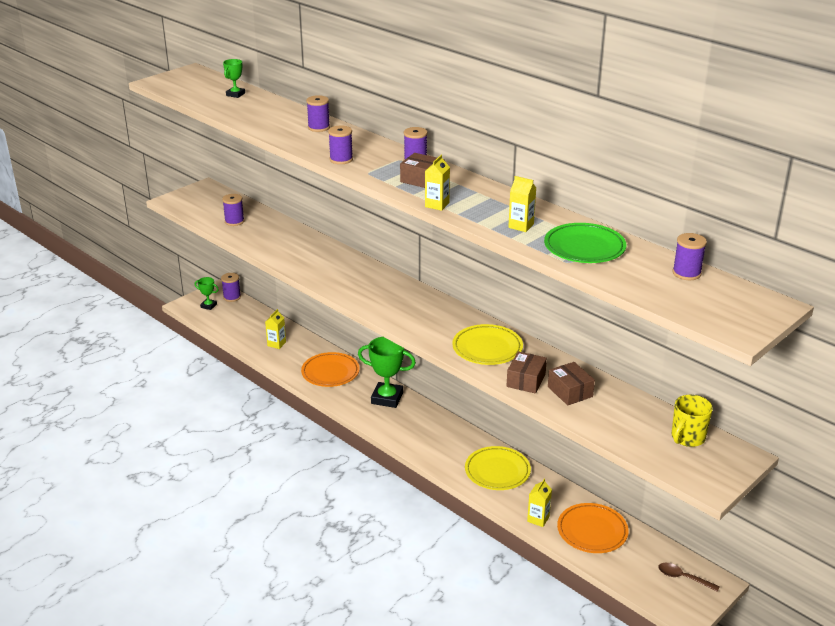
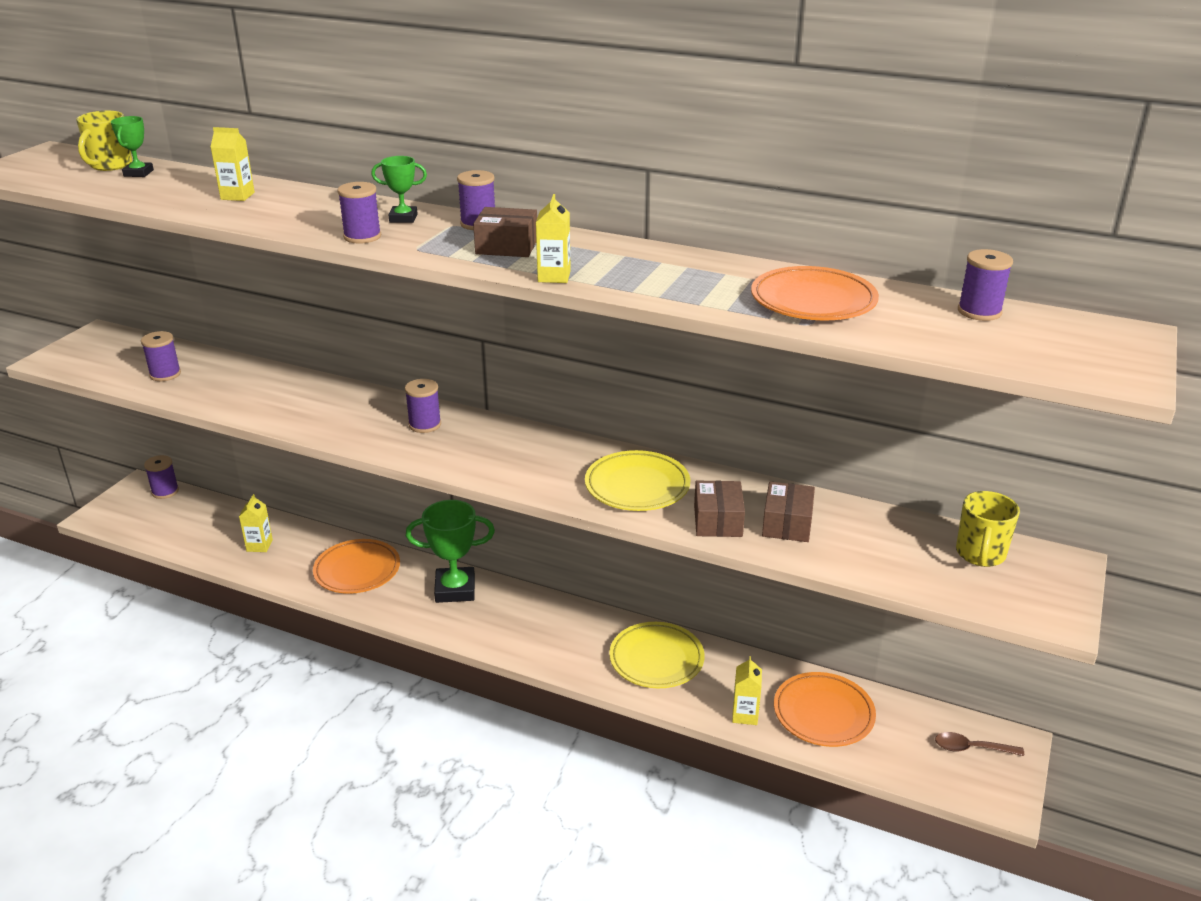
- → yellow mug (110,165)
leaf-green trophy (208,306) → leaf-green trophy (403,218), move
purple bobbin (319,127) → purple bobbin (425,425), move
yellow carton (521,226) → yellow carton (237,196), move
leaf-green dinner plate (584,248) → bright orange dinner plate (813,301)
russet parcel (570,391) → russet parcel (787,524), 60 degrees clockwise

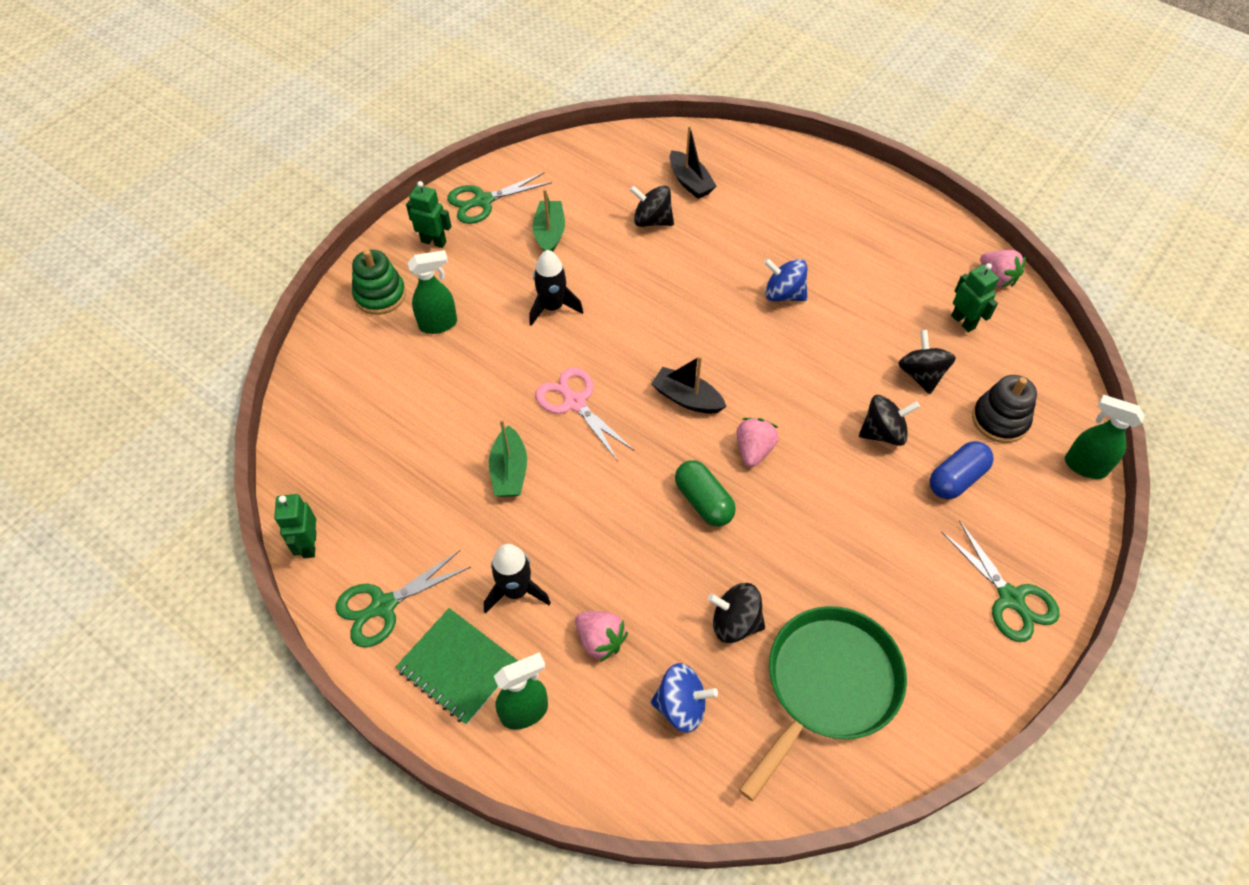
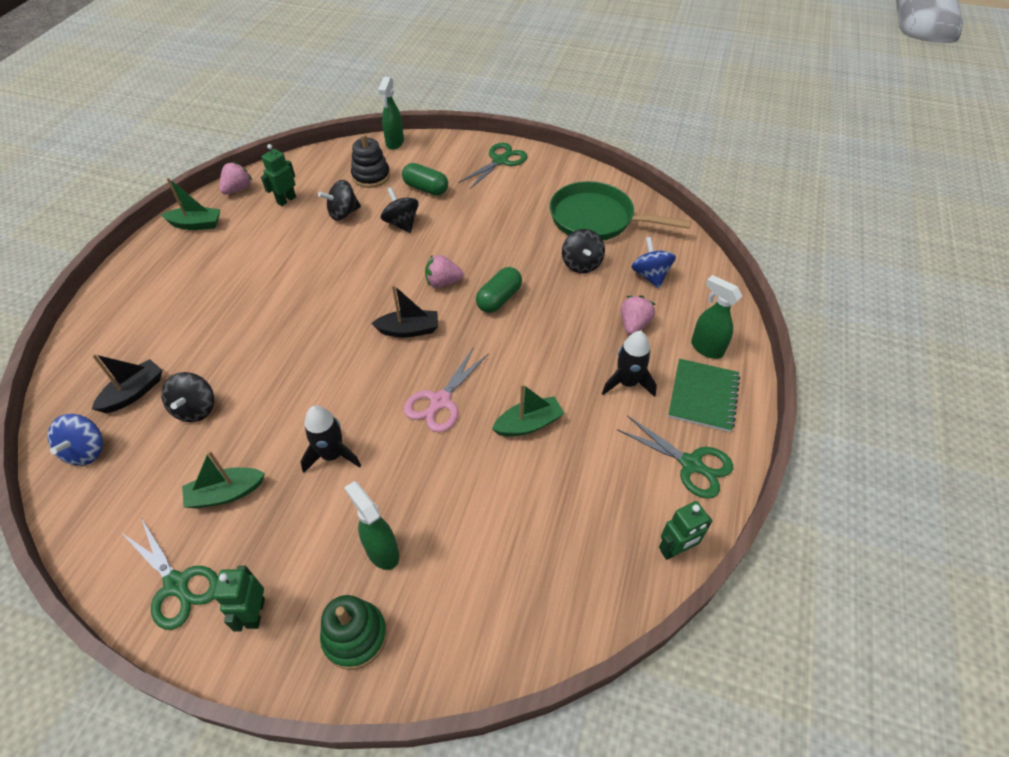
- → leaf-green boat (196,224)
blue whirligig (783,294) → blue whirligig (86,451), move
blue pill shape (956,478) → leaf-green pill shape (426,188)
jet-black boat (687,398) → jet-black boat (409,330), 105 degrees counterclockwise

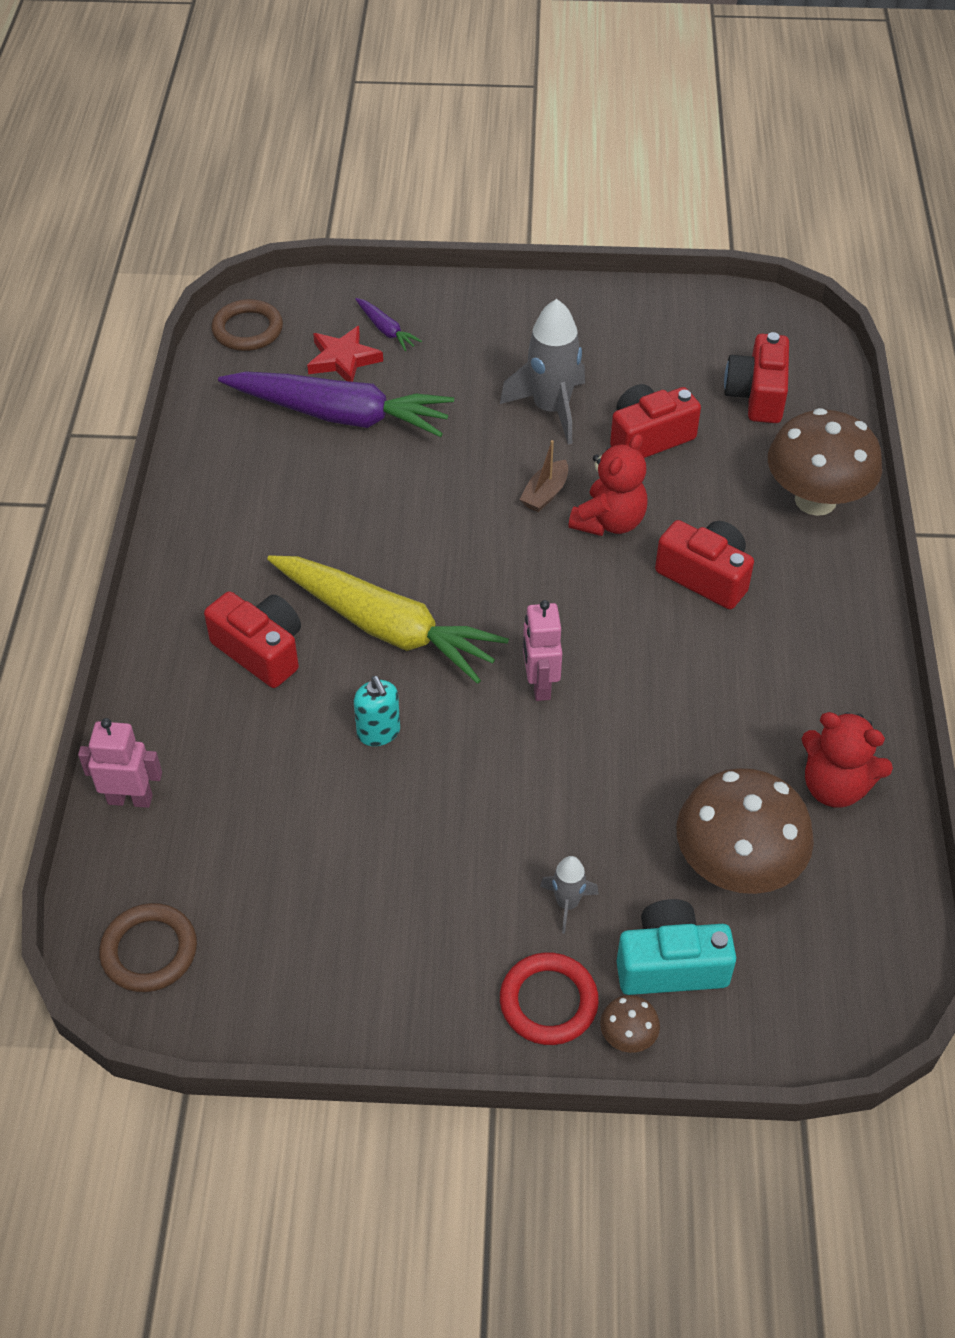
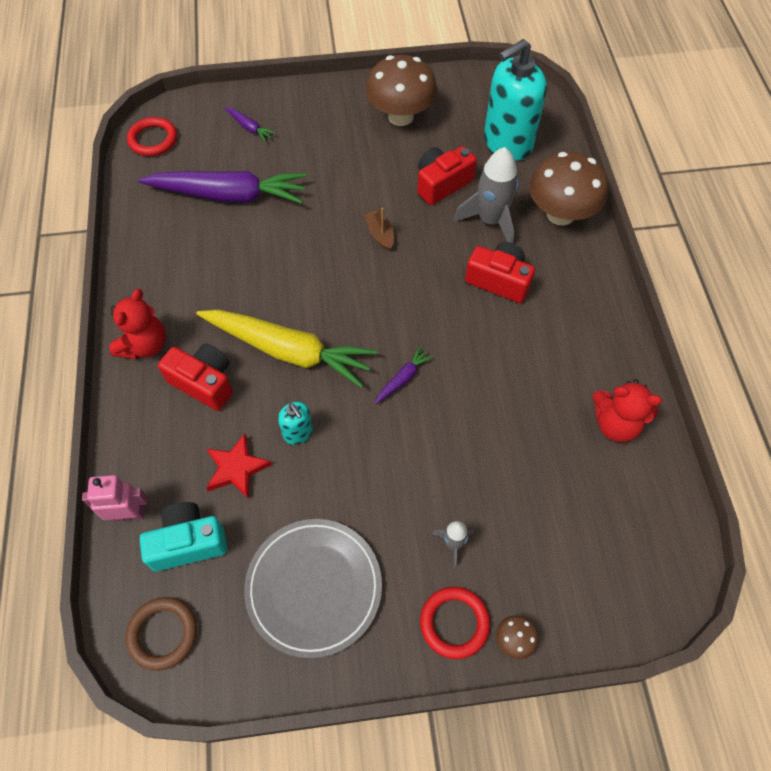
- → grey dinner plate (314,587)
crimson star (343,359) → crimson star (236,468), move
grey rocket (551,409) → grey rocket (490,221), move
crimson teddy bear (609,522) → crimson teddy bear (145,345), move
aqua compact camera (670,964) → aqua compact camera (188,542), move
russet fungus (736,867) → russet fungus (400,116), move
pink robot (539,684) → purple toy carrot (403,379)
crimson compact camera (757,395) → aqua soap pump (507,143)
russet ring (247,330) → crimson ring (153,139)
russet boat (545,494) → russet boat (380,234), 135 degrees clockwise

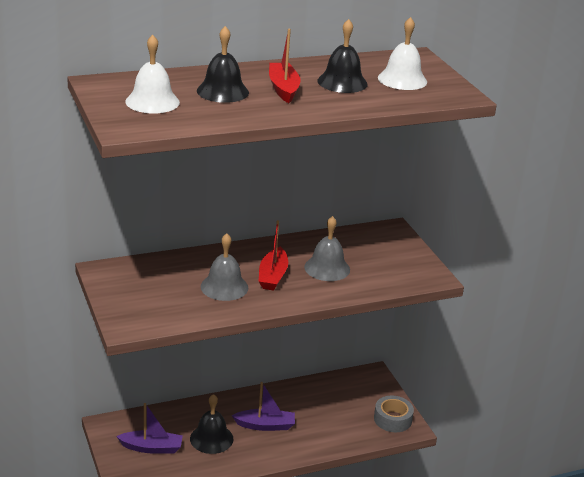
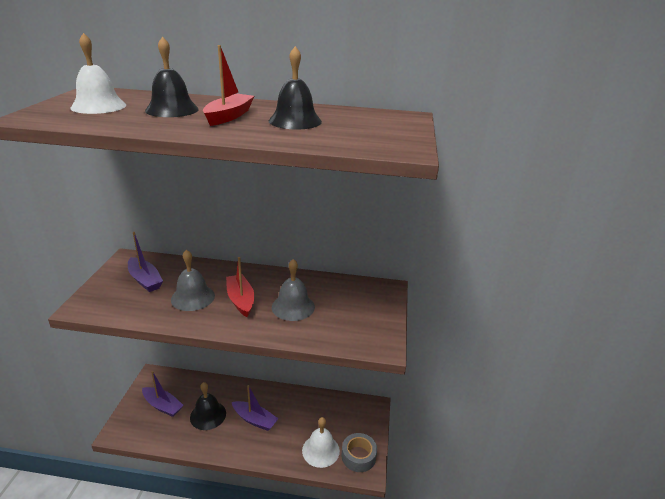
- → purple boat (145,280)
white hand bell (402,79) → white hand bell (320,450), move
crimson boat (272,276) → crimson boat (240,300), 120 degrees clockwise

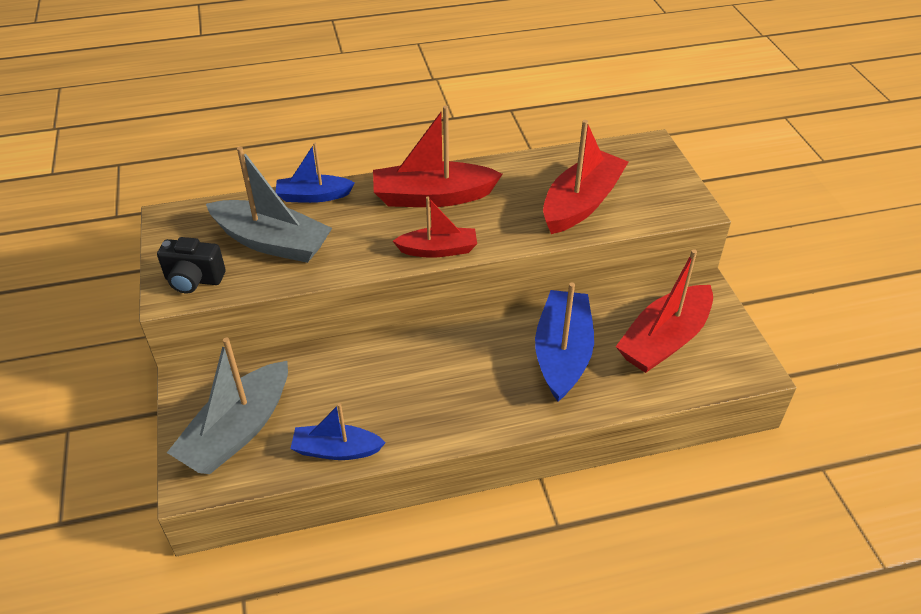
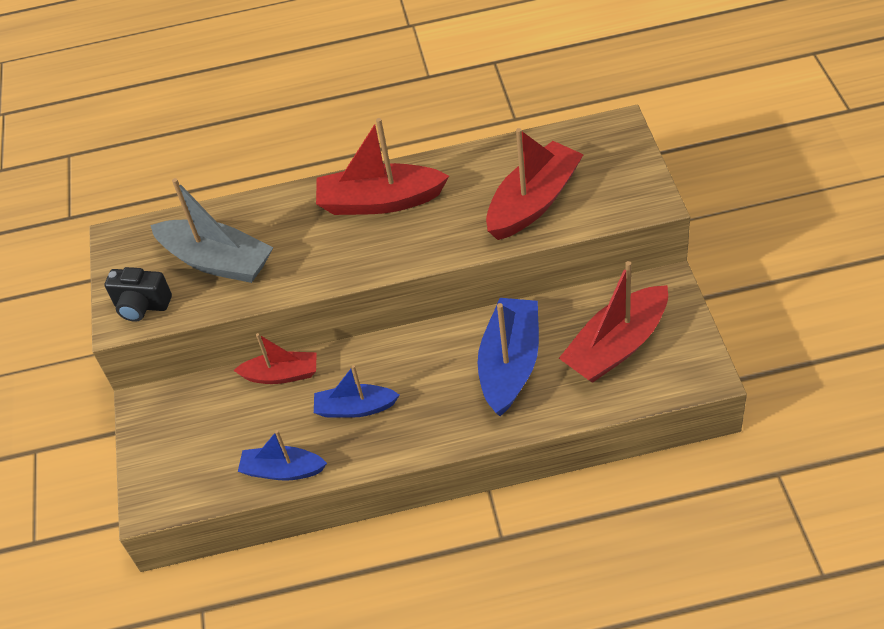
grey boat (238,430) → -
blue boat (313,196) → blue boat (355,408), move
crimson boat (438,250) → crimson boat (281,375), move

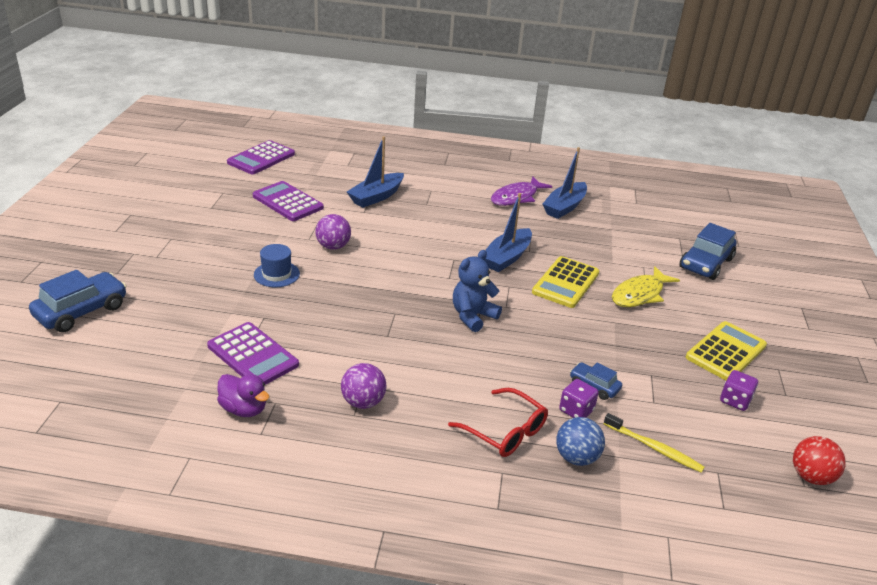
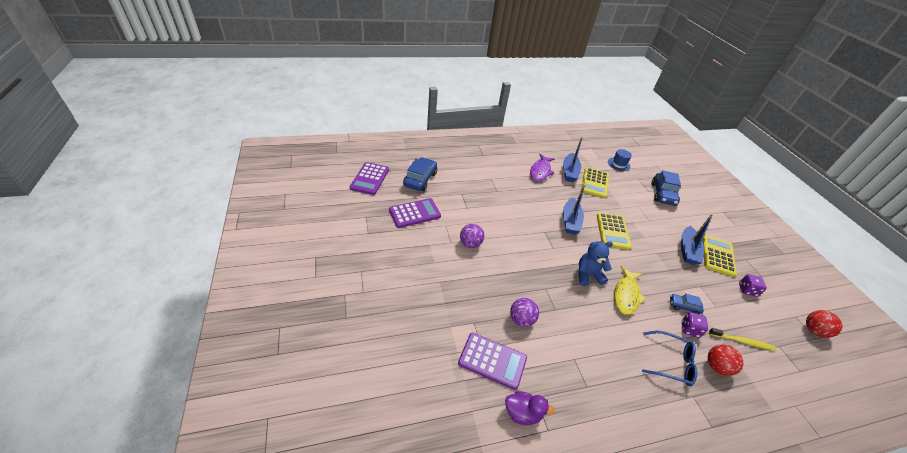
- → yellow calculator (594,183)
blue toy car (81,311) → blue toy car (420,179), move
blue tall hat (276,274) → blue tall hat (618,164), move
purple sphere (363,402) → purple sphere (521,319), move
blue boat (376,197) → blue boat (687,250), move
yellow fish (640,294) → yellow fish (626,295), move
crimson spectacles (505,431) → blue spectacles (670,362)
blue sphere (576,457) → crimson sphere (716,366)
purple calculator (288,202) → purple calculator (414,213), 135 degrees clockwise
blue teddy bear (473,316) → blue teddy bear (588,275), 60 degrees clockwise

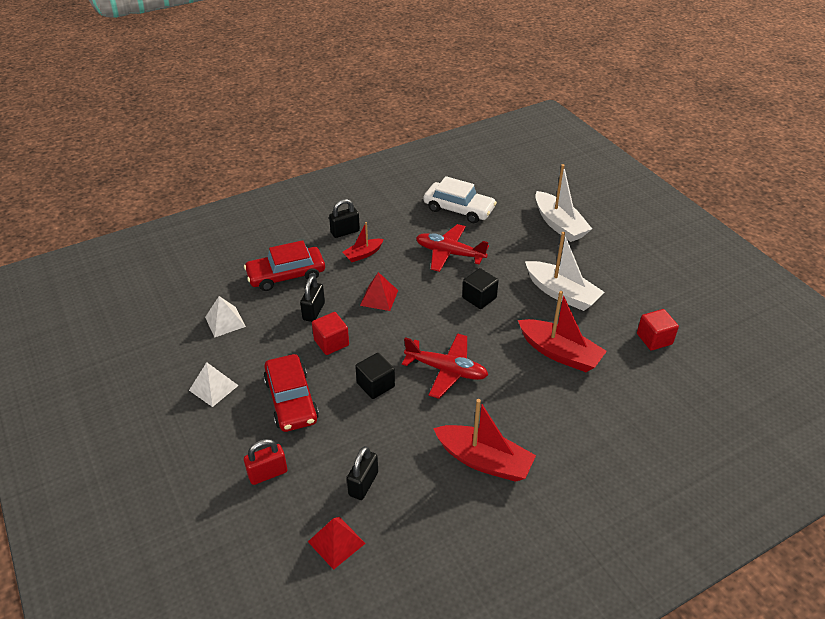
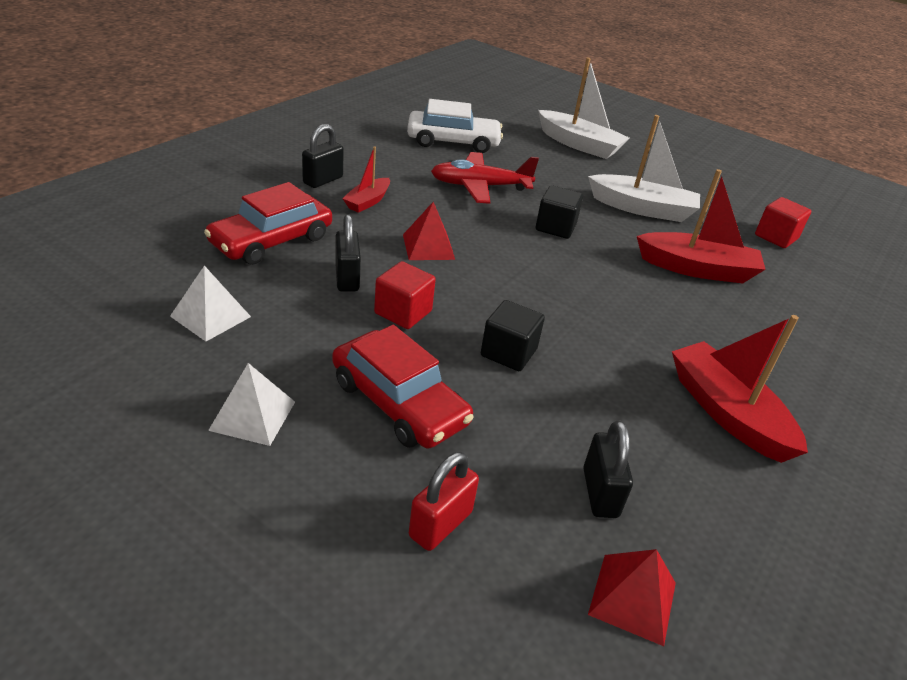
crimson toy plane (446,370) → -
crimson boat (484,460) → crimson boat (727,412), 120 degrees counterclockwise

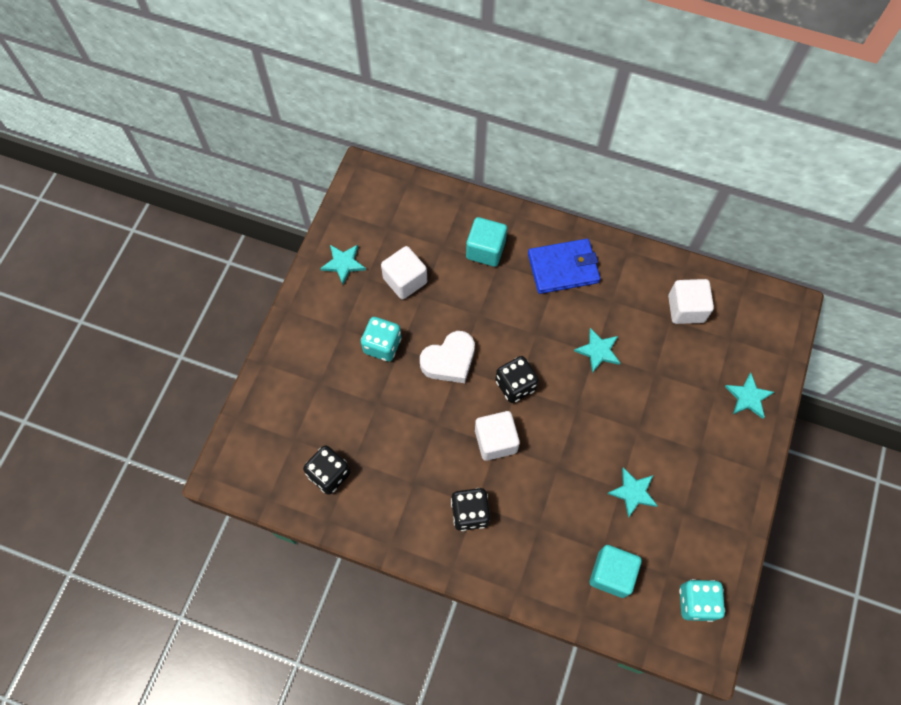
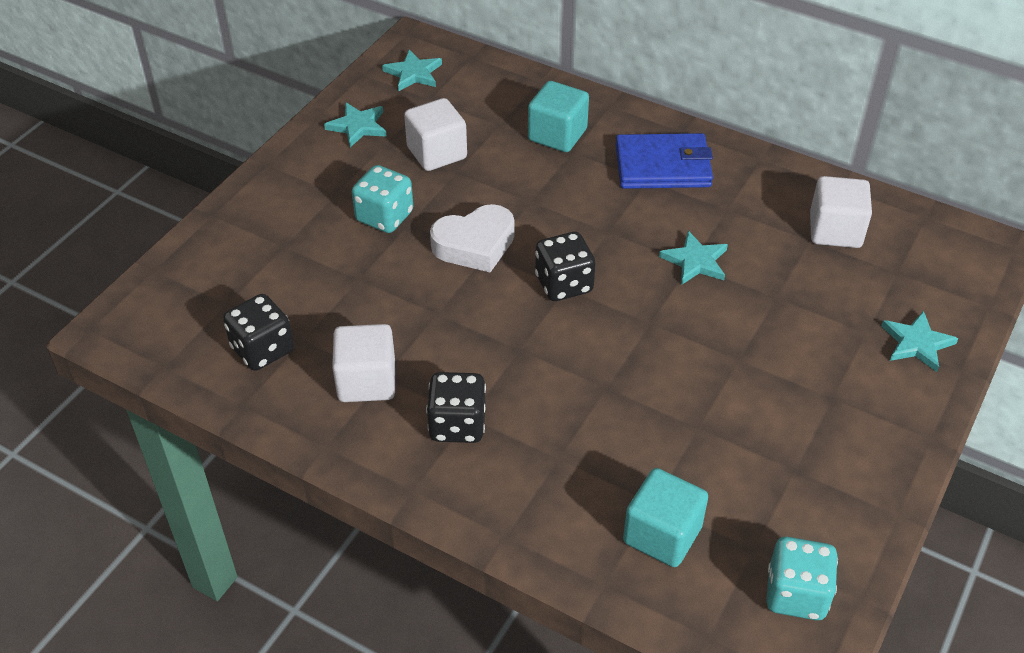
white cube (495,441) → white cube (367,381), move
aqua star (633,492) → aqua star (413,73), move

